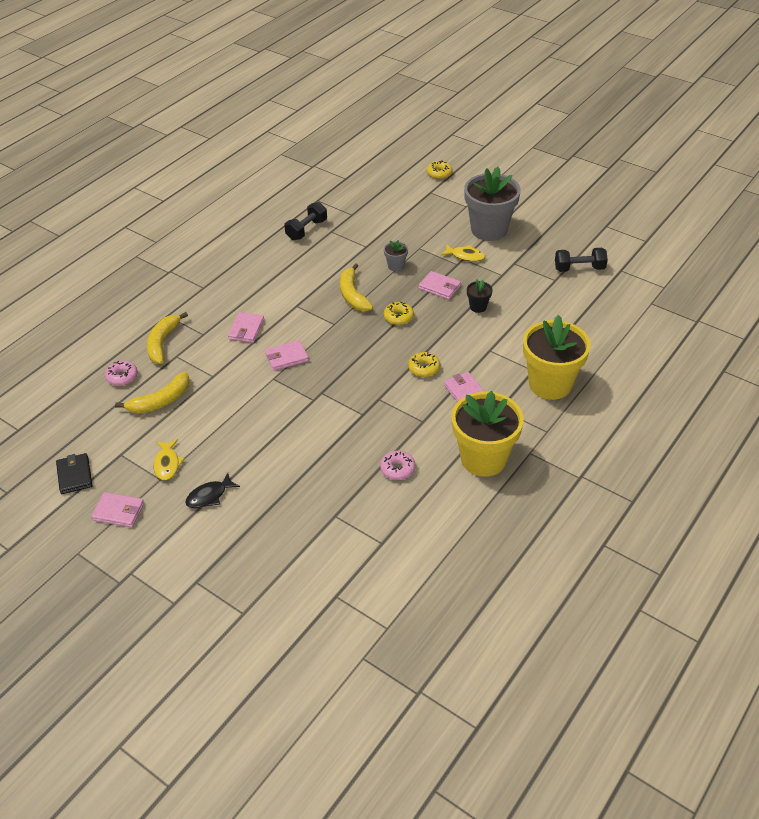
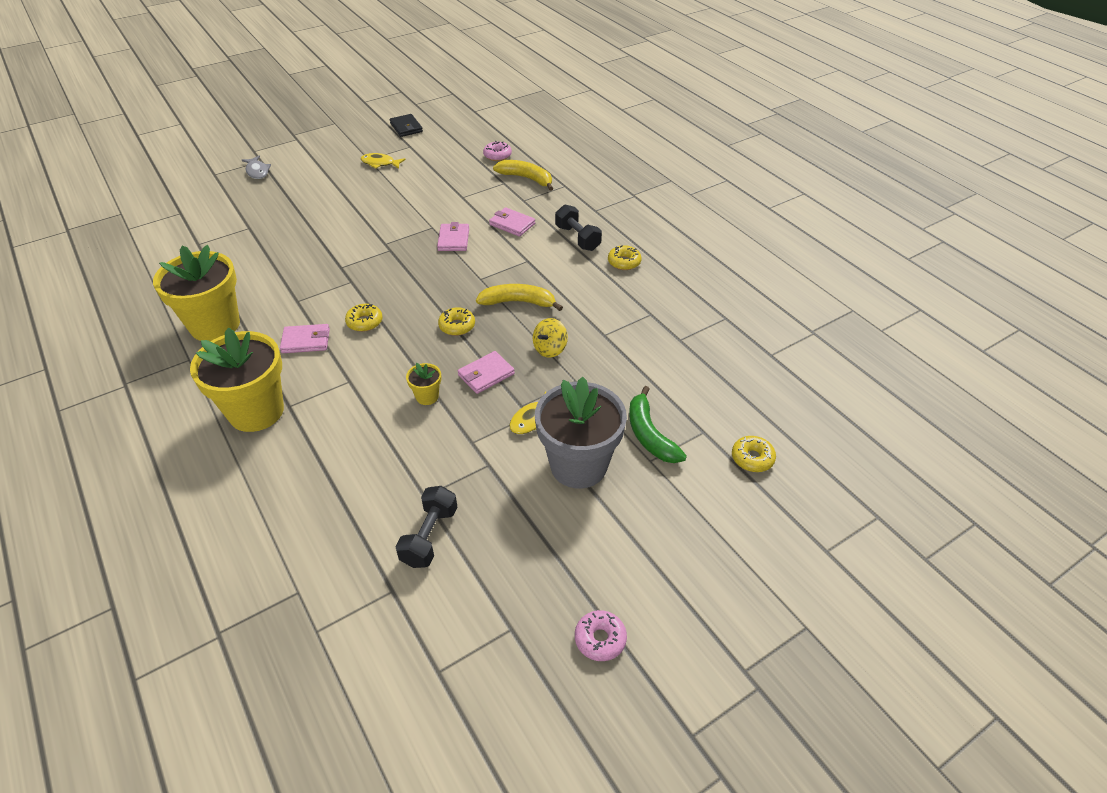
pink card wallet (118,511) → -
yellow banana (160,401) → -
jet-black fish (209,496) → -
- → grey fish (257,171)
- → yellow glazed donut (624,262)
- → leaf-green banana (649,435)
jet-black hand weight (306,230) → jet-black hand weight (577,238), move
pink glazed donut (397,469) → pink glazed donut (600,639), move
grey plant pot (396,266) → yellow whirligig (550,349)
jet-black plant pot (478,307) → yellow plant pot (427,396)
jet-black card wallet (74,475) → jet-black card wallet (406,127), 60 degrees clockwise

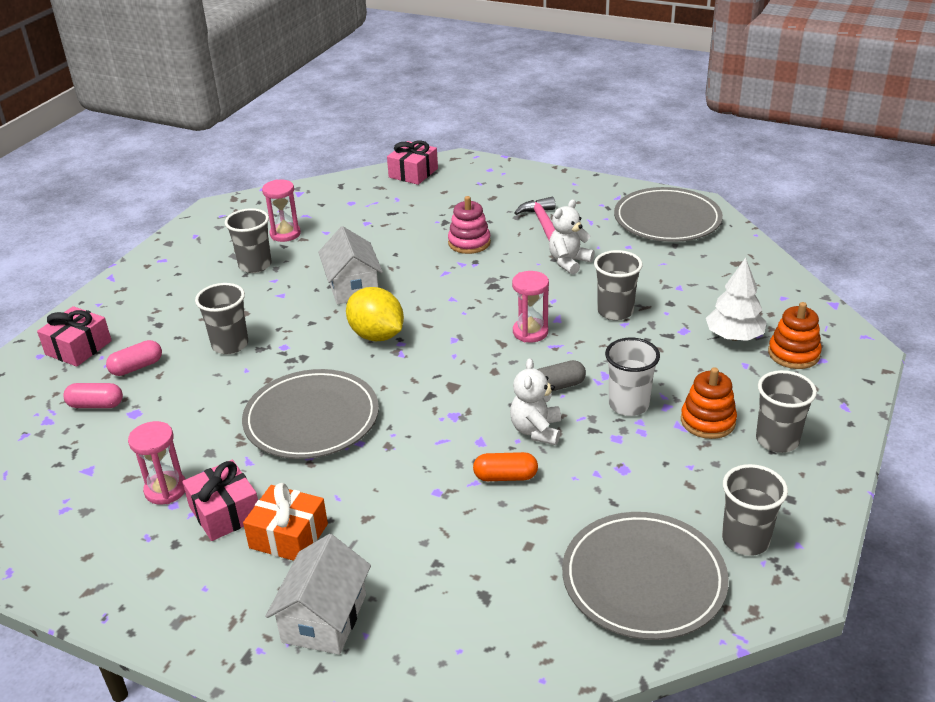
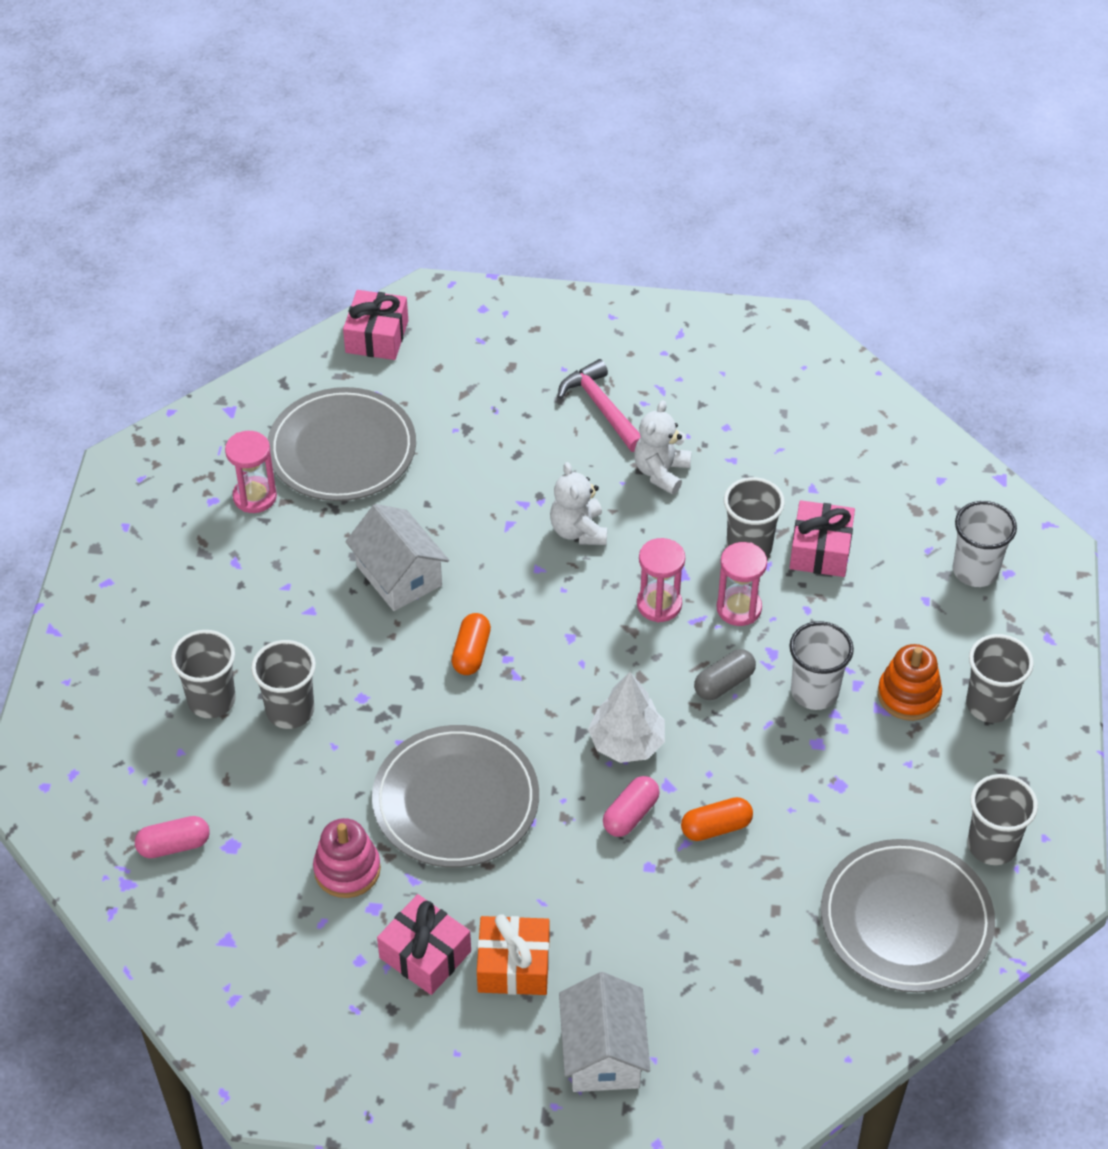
pink present (78,348) → pink present (820,550), move
pink pill shape (137,367) → pink pill shape (630,814), move
pink sandglass (166,490) → pink sandglass (739,608), move
grey beaker (255,265) → grey beaker (211,700), move
pink stacking toy (469,243) → pink stacking toy (347,869), move
white teddy bear (536,430) → white teddy bear (578,531), move
grey dinner plate (667,219) → grey dinner plate (342,449), move
white toy tree (734,336) → white toy tree (626,742), move
yellow lemon (377,335) → bright orange pill shape (471,652)
bright orange stacking toy (793,354) → white beaker (975,571)

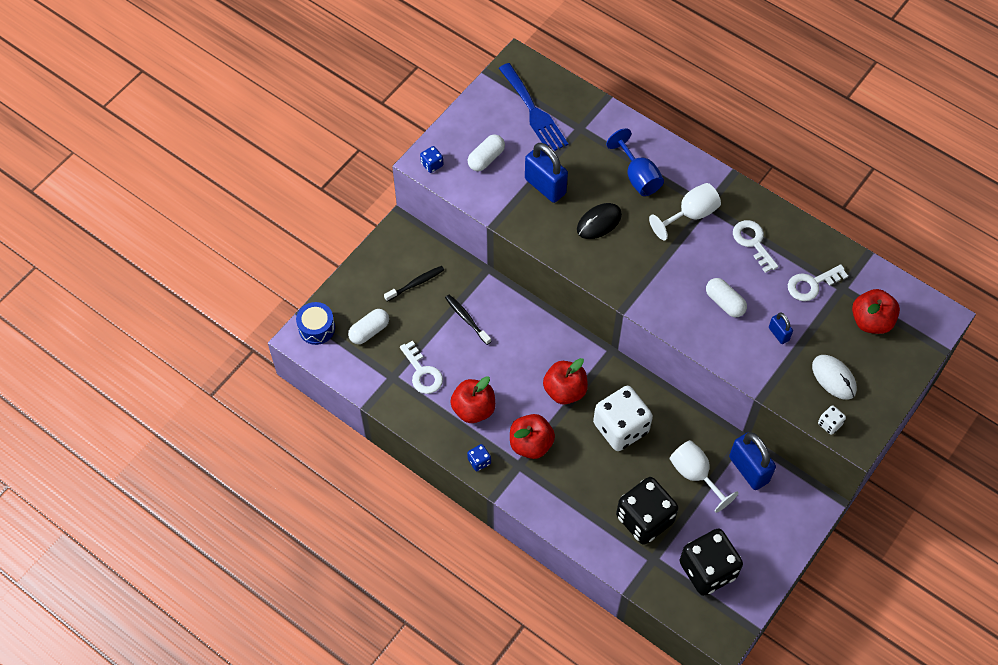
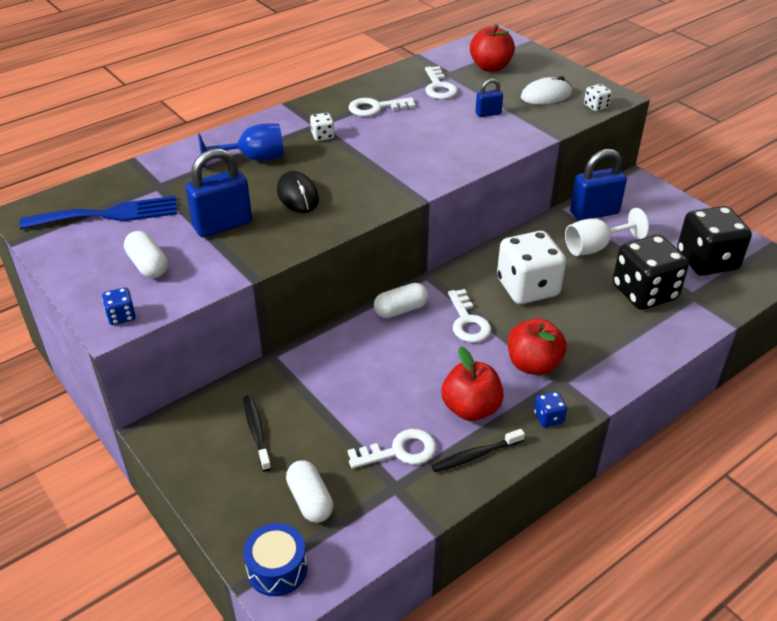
jet-black tooth brush (467,319) → jet-black tooth brush (476,455), move
white pill shape (724,302) → white pill shape (400,310), move
crimson apple fruit (565,390) → white key (468,321)
white chalice (691,215) → white dice (322,136)

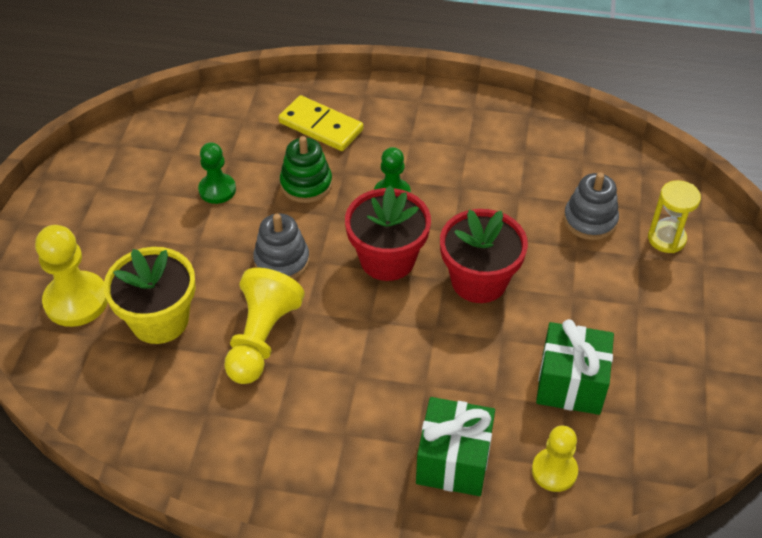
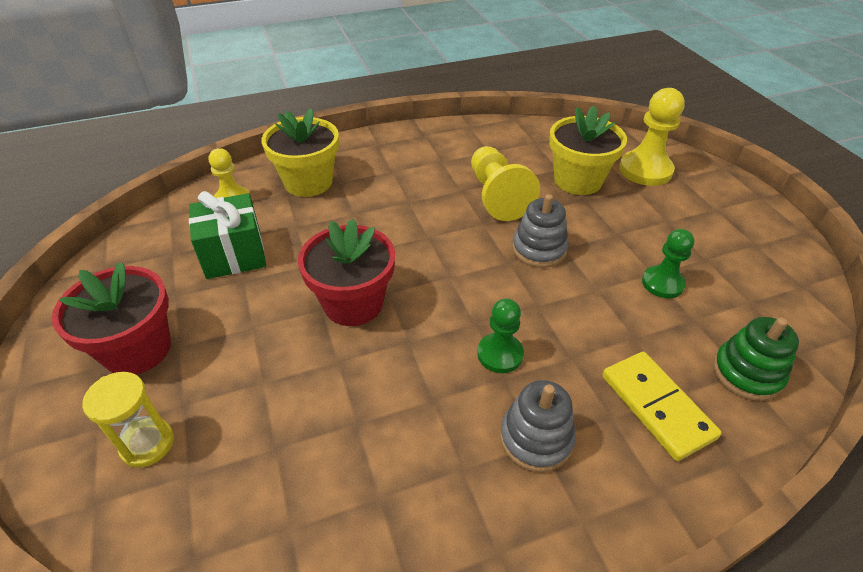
leaf-green stacking toy (306,184) → leaf-green stacking toy (747,373), move
crimson plant pot (387,259) → crimson plant pot (137,349), move
grey stacking toy (590,220) → grey stacking toy (536,439), move
leaf-green present (453,461) → yellow plant pot (308,182)
yellow domino tile (321,126) → yellow domino tile (656,406), 60 degrees clockwise

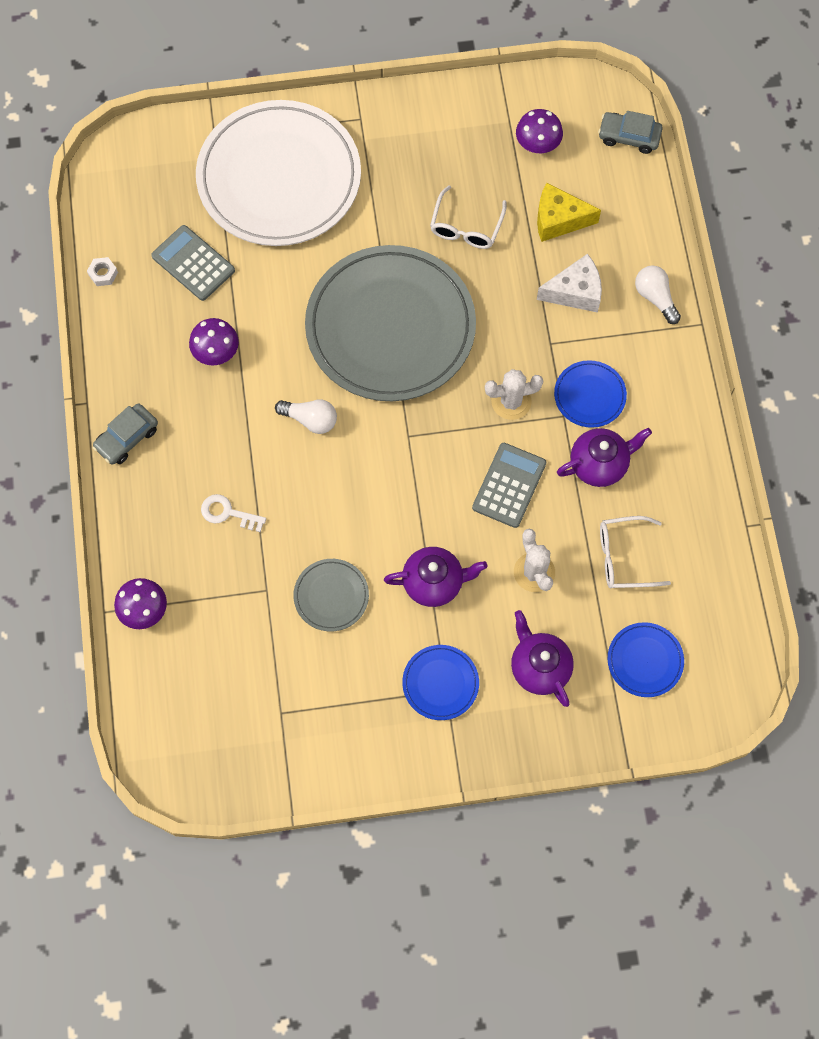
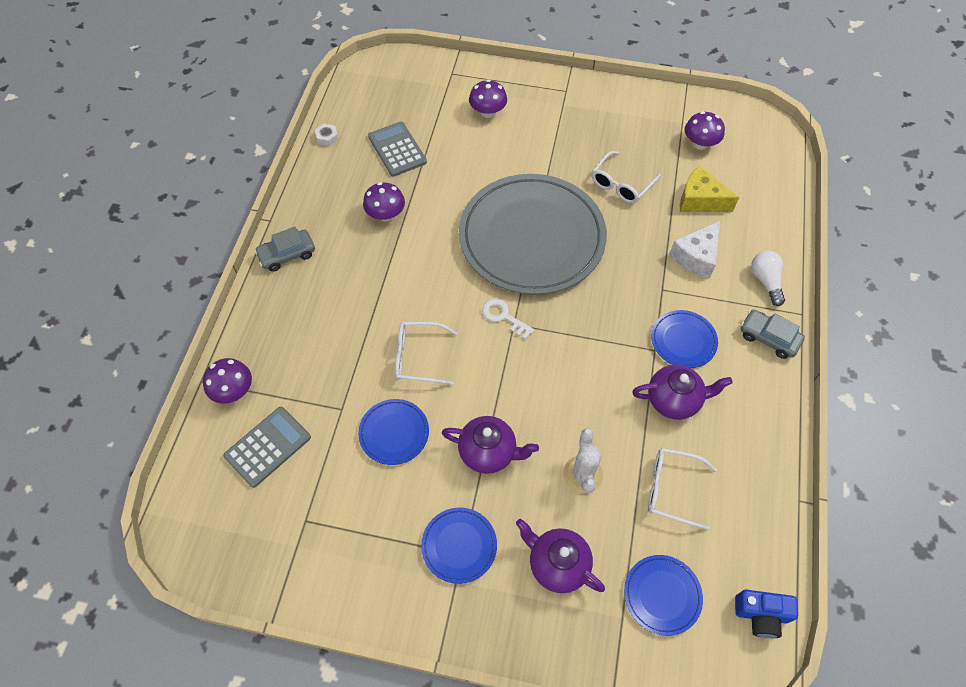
white lightbulb (310,419) → -
white prickly plant (511,401) → -
- → white spectacles (418,357)
- → blue compact camera (761,615)
white key (228,513) → white key (503,316), move
grey calculator (509,485) → grey calculator (268,446), move
grey toy car (629,137) → grey toy car (768,338), move
white dinner plate (279,178) → purple fungus (487,112)
grey dinner plate (331,596) → blue dinner plate (394,433)
purple teapot (539,667) → purple teapot (557,564), 45 degrees counterclockwise
white cheese wedge (575,292) → white cheese wedge (696,256), 120 degrees clockwise

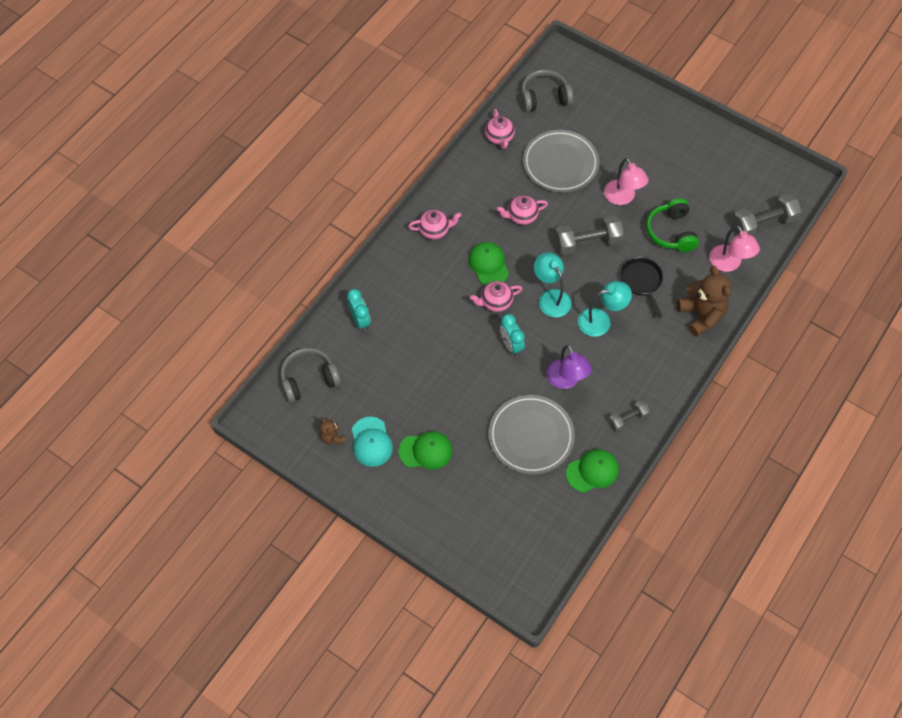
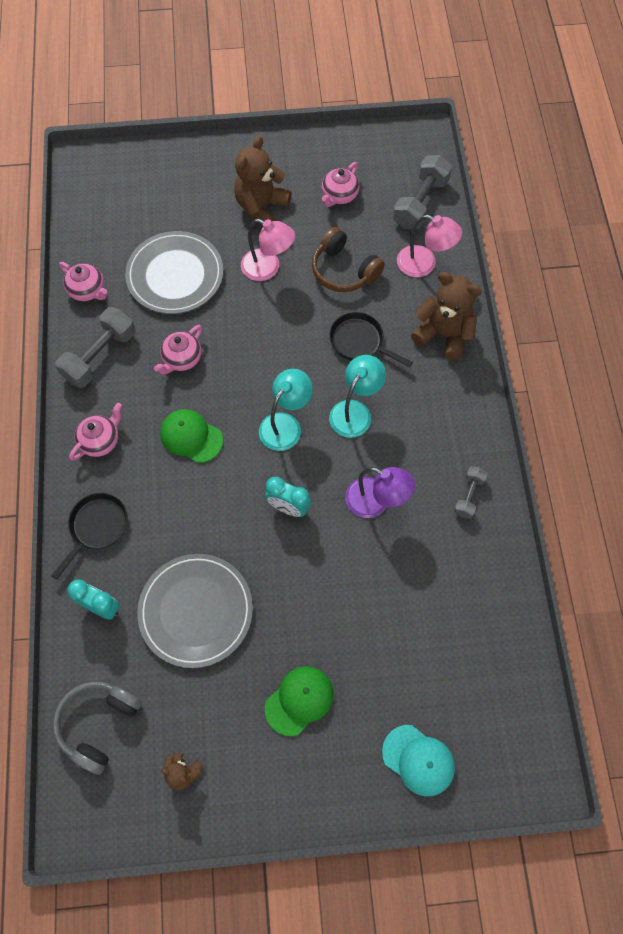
grey headset (544,98) → -
leaf-green peaked cap (592,471) → -
- → jet-black frying pan (97,527)
- → russet teddy bear (261,208)
aqua peaked cap (371,442) → aqua peaked cap (418,760), move
pink teapot (495,302) → pink teapot (339,195), move
grey dinner plate (531,436) → grey dinner plate (196,611), move
grey hand weight (587,243) → grey hand weight (100,356), move
leaf-green headset (671,232) → russet headset (344,270)
aqua reading lamp (551,297) → aqua reading lamp (285,424), 105 degrees clockwise

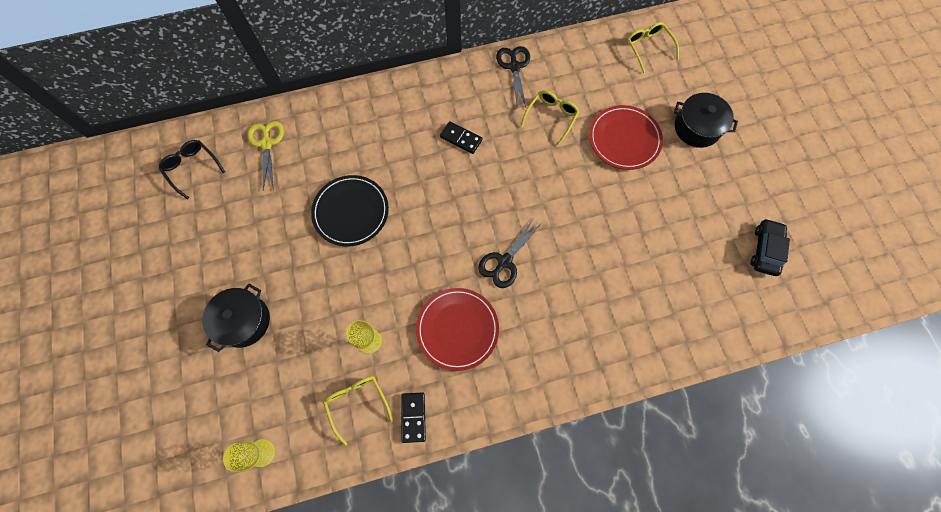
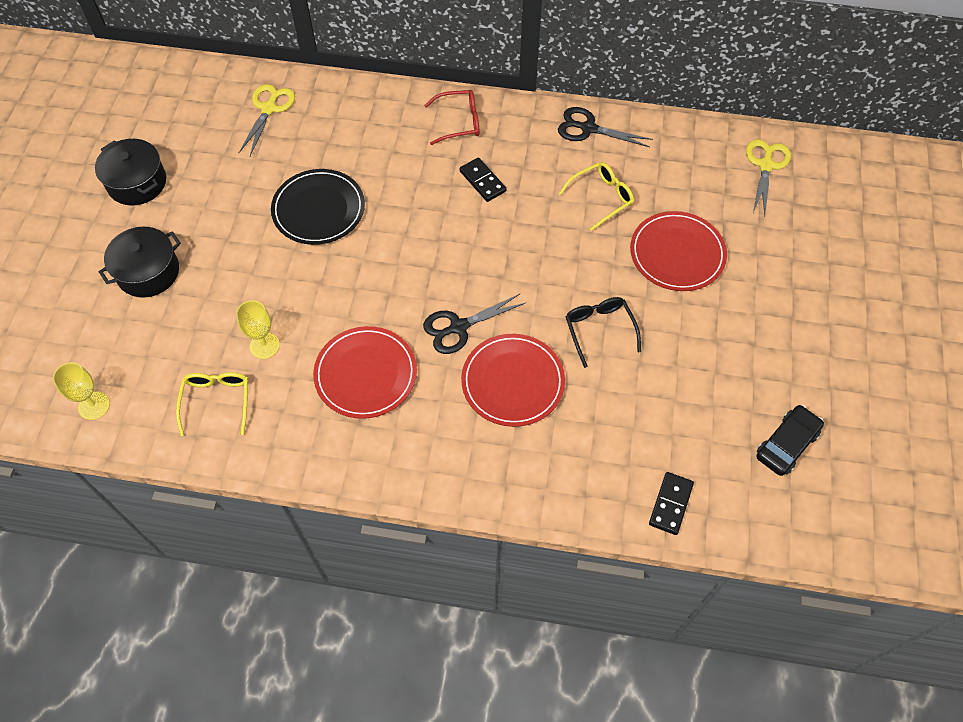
- → crimson spectacles (459,122)
- → crimson dinner plate (513,382)
jet-black spectacles (192,168) → jet-black spectacles (599,330), move
jet-black domino tile (413,417) → jet-black domino tile (670,504), move
jet-black cooking pot (697,128) → jet-black cooking pot (137,183), move
yellow spectacles (648,48) → yellow shears (766,165)
jet-black shears (514,67) → jet-black shears (588,128), 90 degrees counterclockwise

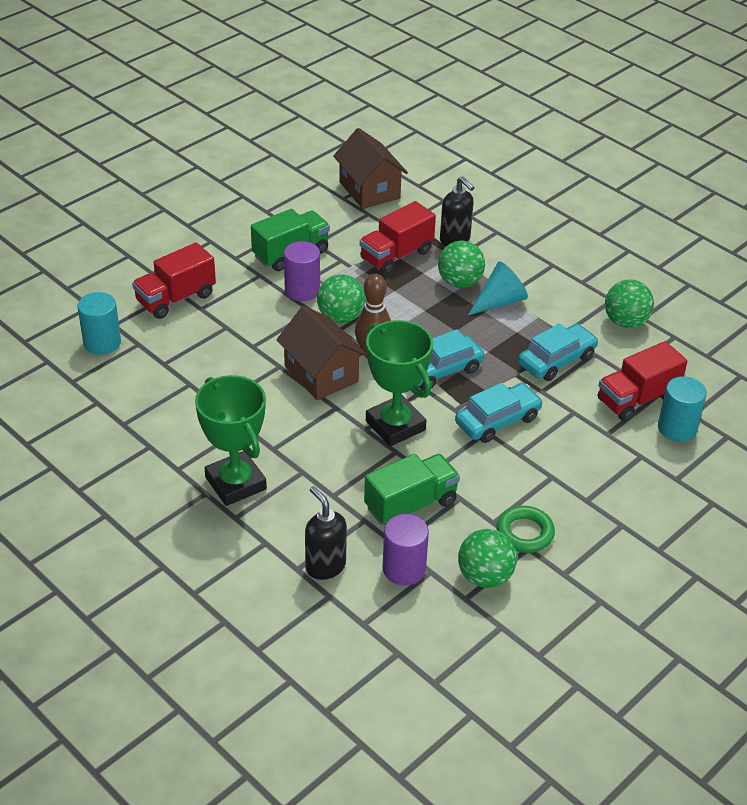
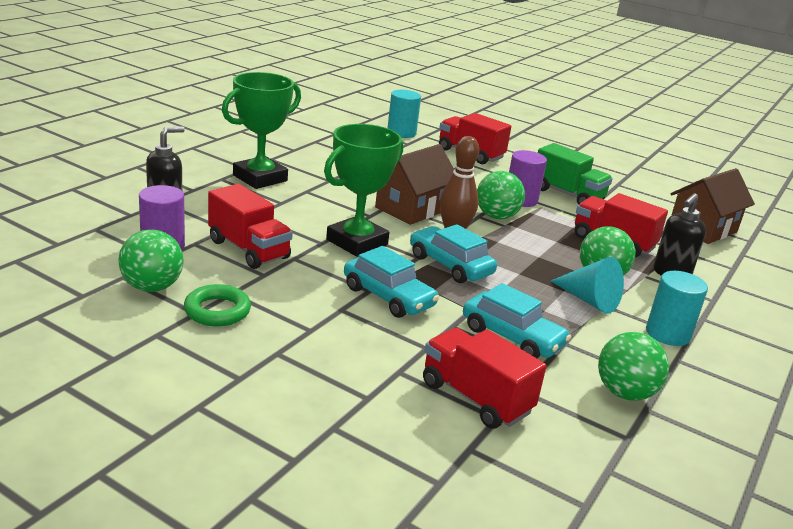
aqua solid cylinder (677,428) → aqua solid cylinder (667,334), move
leaf-green toy truck (410,505) → crimson toy truck (249,249)

